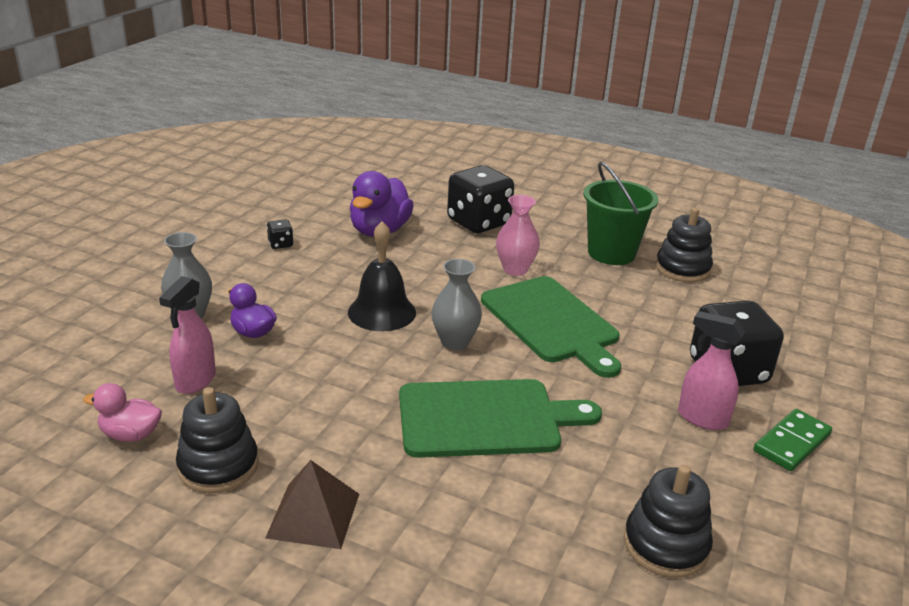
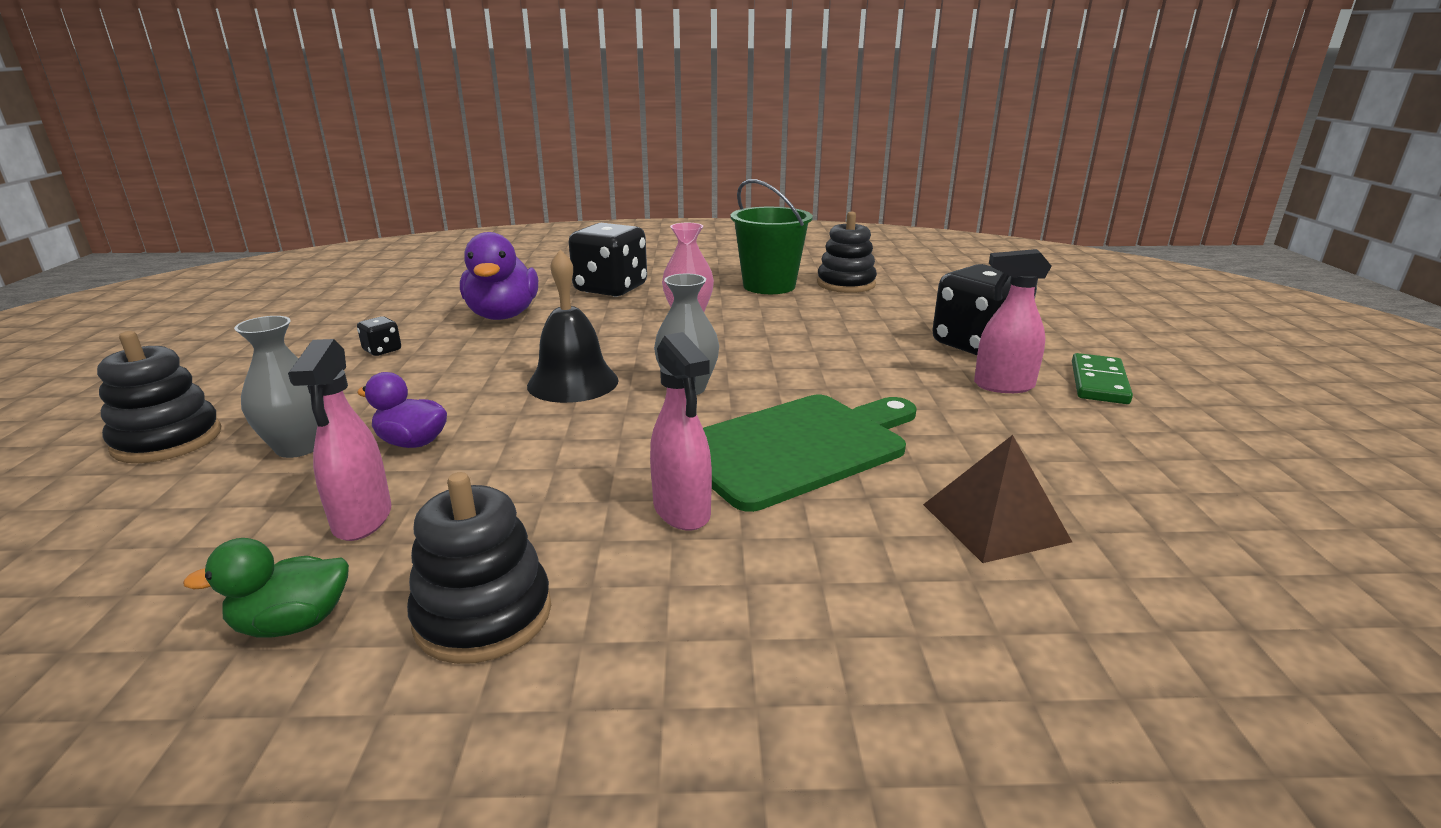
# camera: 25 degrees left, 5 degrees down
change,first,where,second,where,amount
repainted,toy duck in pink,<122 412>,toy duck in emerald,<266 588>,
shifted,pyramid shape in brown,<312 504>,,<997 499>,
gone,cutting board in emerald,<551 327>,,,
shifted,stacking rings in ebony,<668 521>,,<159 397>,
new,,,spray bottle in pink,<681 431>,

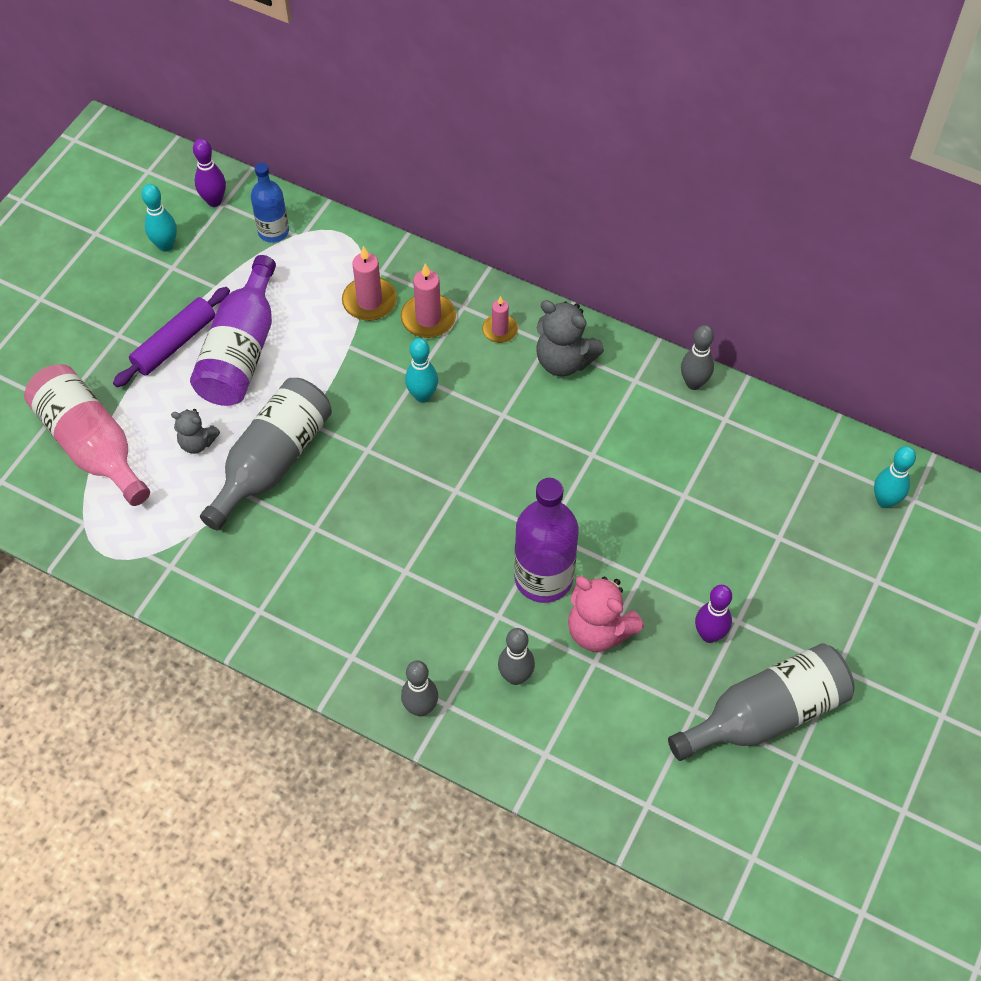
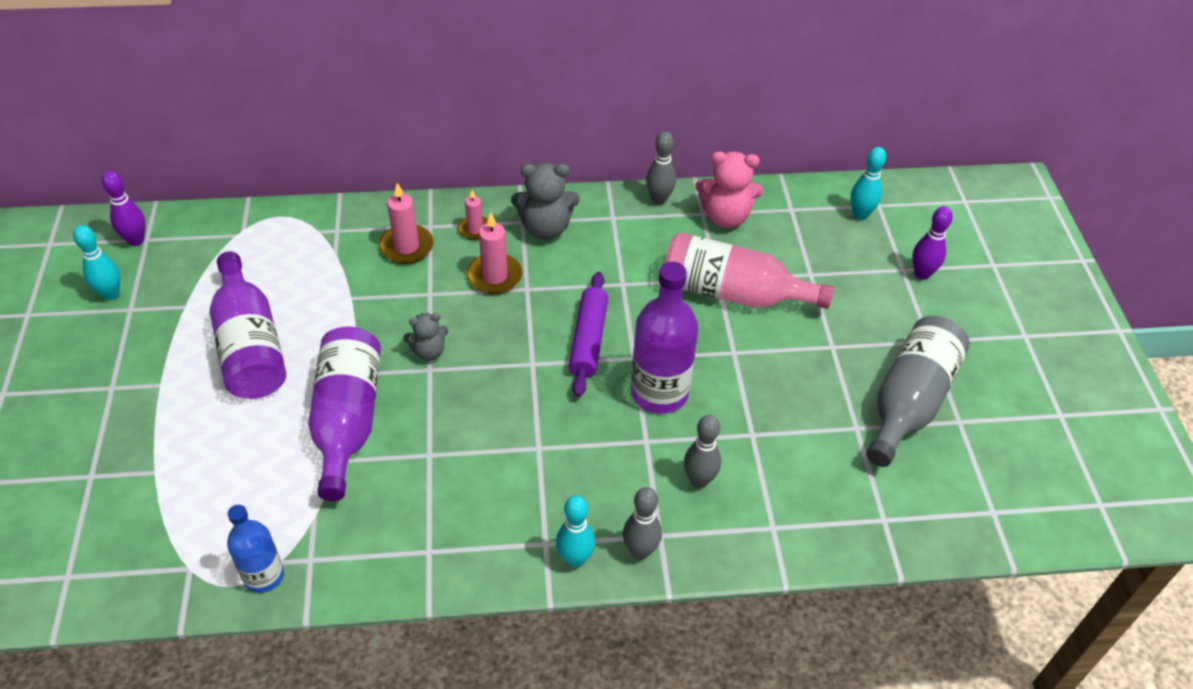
# camera: 35 degrees left, 10 degrees down
change,first,where,second,where,amount
shifted,bottle in pink,<87 435>,,<749 271>,
shifted,dough roller in violet,<171 337>,,<588 334>,
shifted,stuffed bear in grey,<195 431>,,<425 337>,
repainted,bottle in grey,<266 454>,bottle in violet,<344 414>,
shifted,bottle in cobalt,<270 203>,,<255 549>,
shifted,candle in pink,<369 283>,,<495 253>,
shifted,skittle in teal,<421 370>,,<575 531>,
shifted,stuffed bear in pink,<606 614>,,<729 189>,
shifted,skittle in violet,<713 614>,,<932 243>,

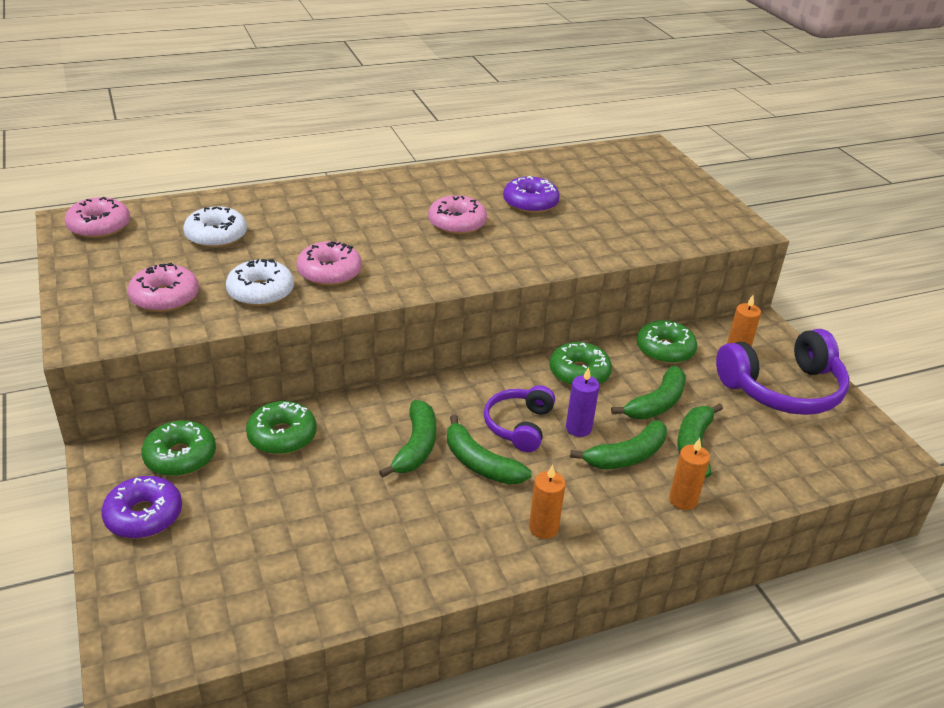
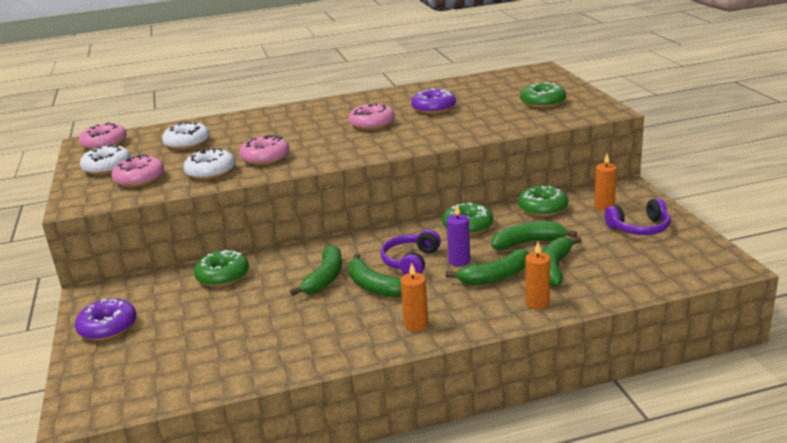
# camera: 10 degrees right, 10 degrees down
change,first,where,second,where,amount
shifted,donut in emerald,<179 448>,,<543 95>,
rotated,toy banana in emerald,<648 392>,,<534 235>,150 degrees counterclockwise
scaled,over-ear headphones in violet,<782 372>,,<638 216>,x0.59
new,,,donut in snow-white,<105 160>,

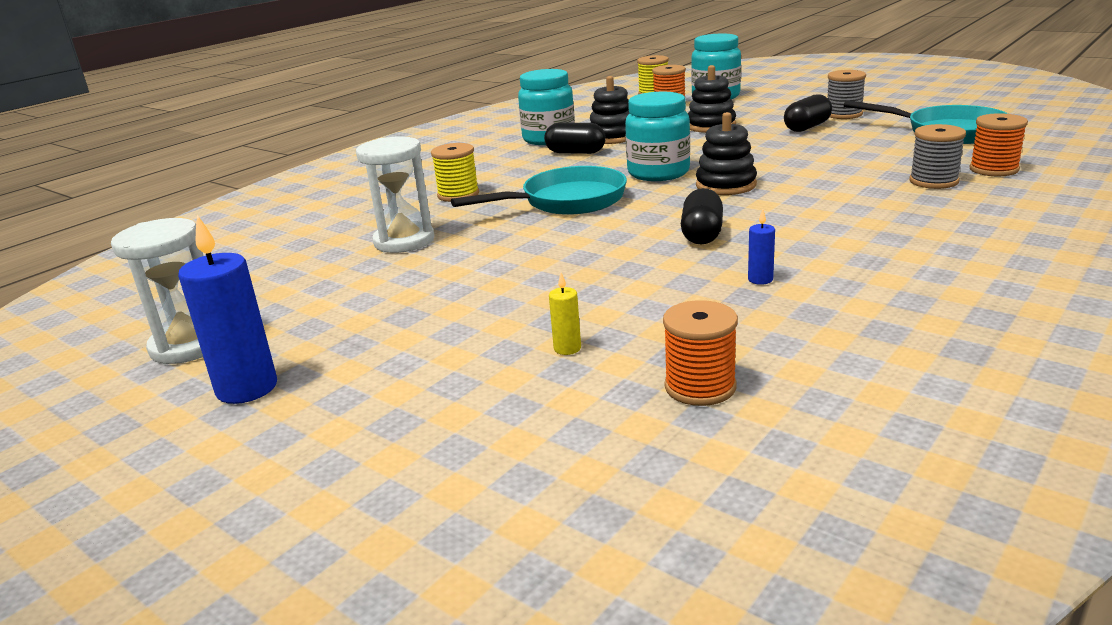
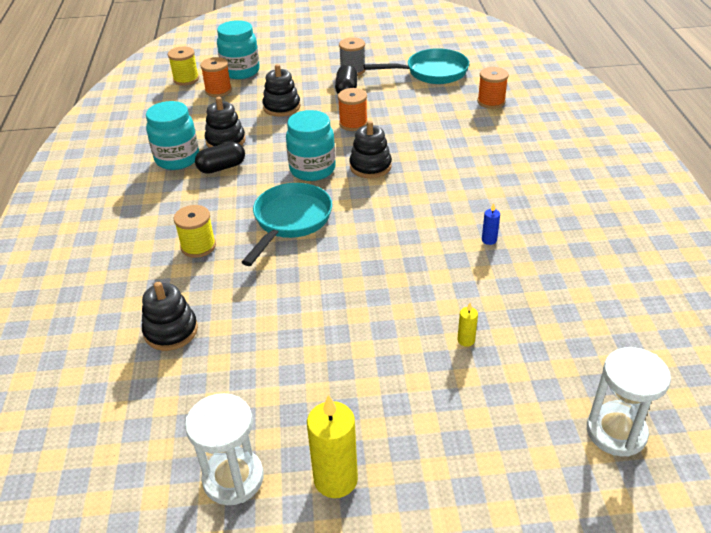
# camera: 45 degrees left, 15 degrees up
change,first,where,second,where,amount
repainted,candle in cobalt,<227 309>,candle in golden,<332 446>,
shifted,hourglass in snow-white,<395 194>,,<629 402>,
shifted,bobbin in orange-coloured,<700 353>,,<353 109>,
gone,capsule in ebony,<702 216>,,,
gone,bobbin in grey,<937 156>,,,
new,,,stacking rings in ebony,<170 316>,

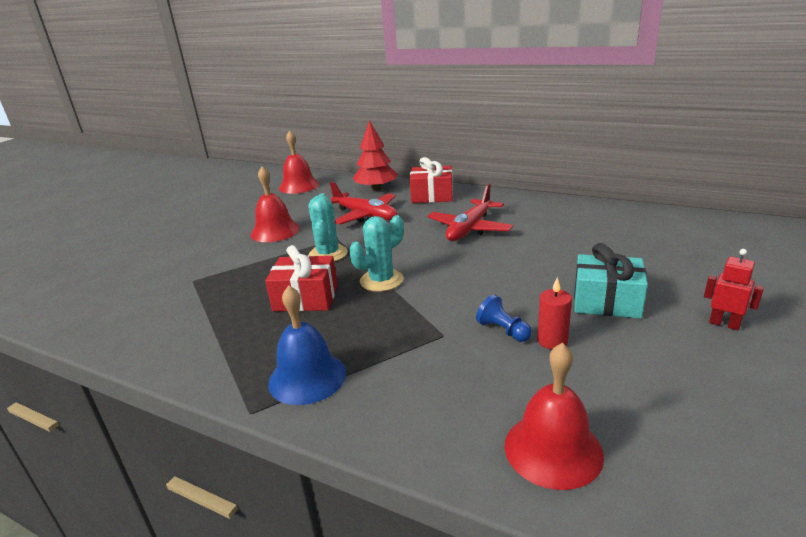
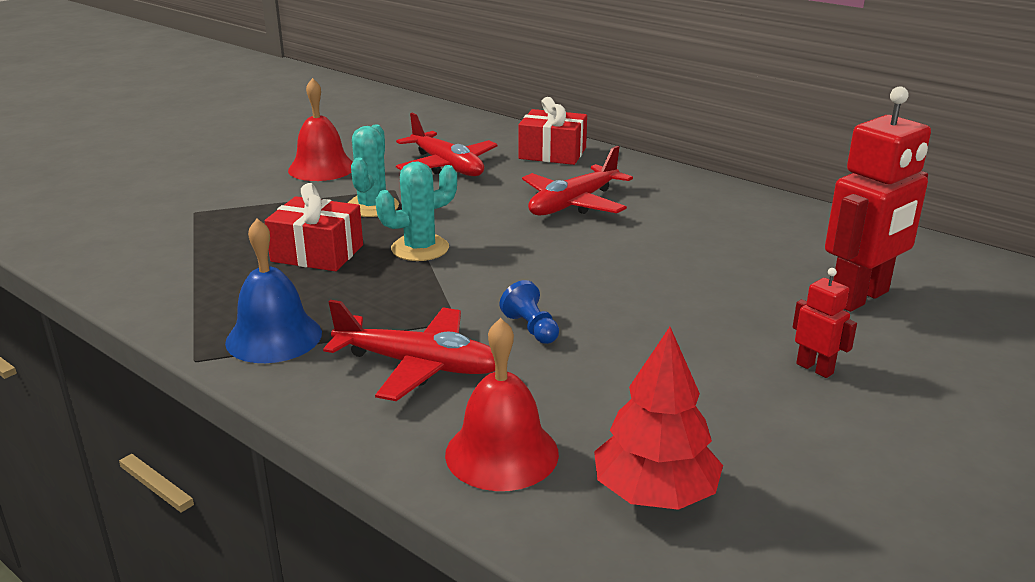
# camera: 10 degrees right, 0 degrees up
change,first,where,second,where,amount
gone,bell in crimson,<299 162>,,,
shifted,fir tree in crimson,<375 155>,,<658 418>,
gone,candle in crimson,<554 313>,,,
gone,wrapped gift in teal,<611 281>,,,
new,,,aeroplane in crimson,<409 350>,
new,,,toy robot in crimson,<878 199>,

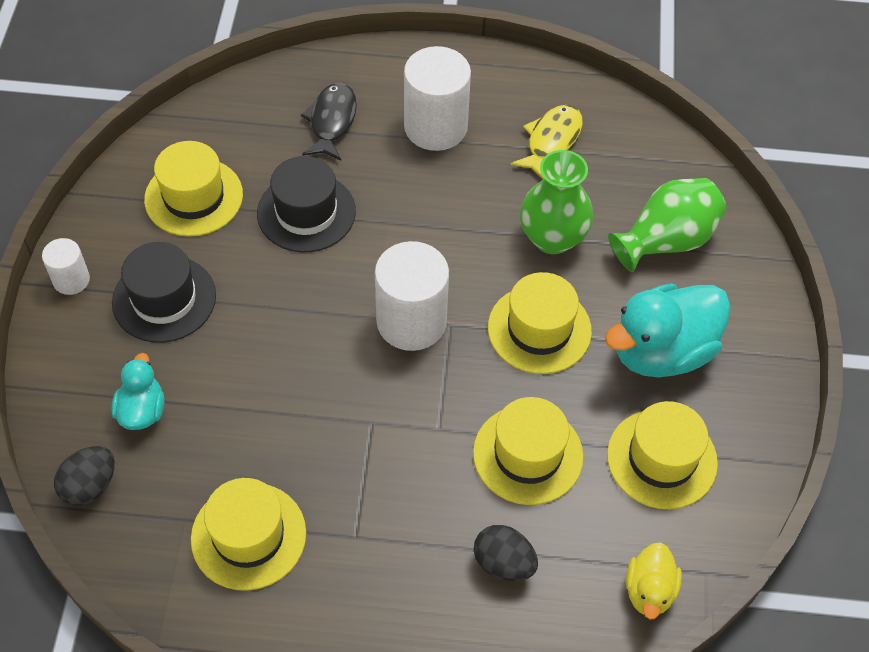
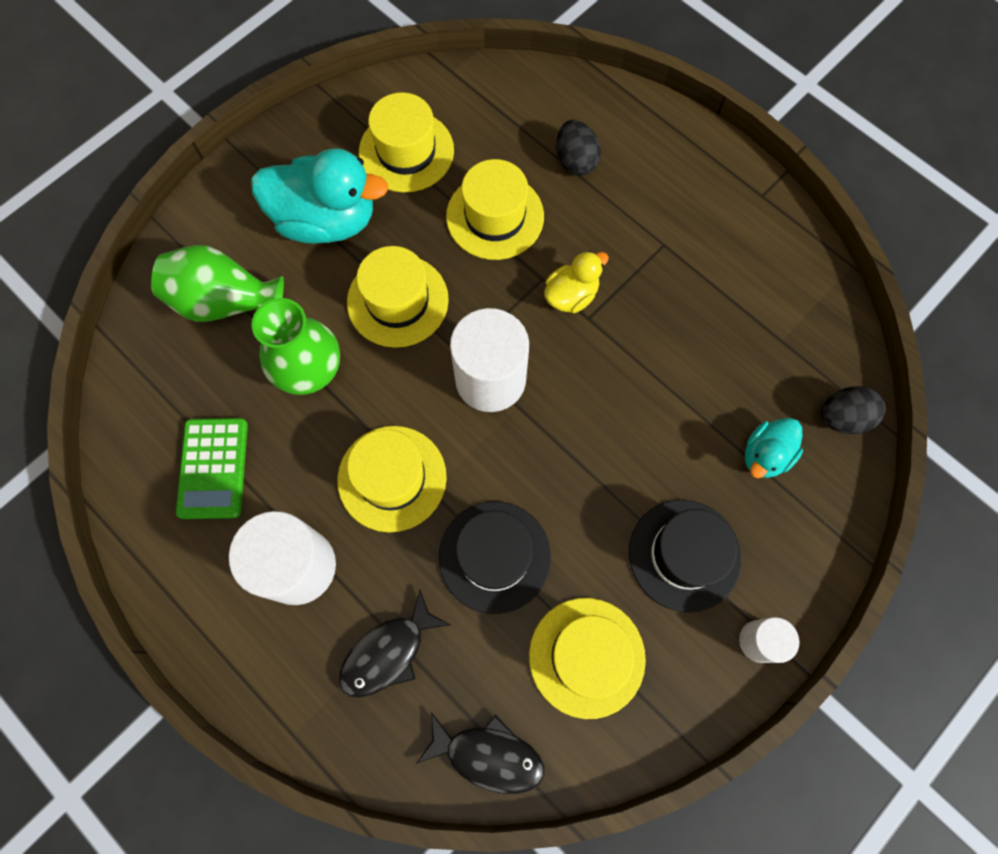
# camera: 140 degrees left, 15 degrees up
change,first,where,second,where,amount
shifted,tall hat in golden,<248 534>,,<392 479>,
swapped,fish figure in golden,<546 142>,calculator in emerald,<212 468>,
shifted,toy duck in golden,<654 580>,,<576 282>,
new,,,fish figure in ebony,<480 753>,

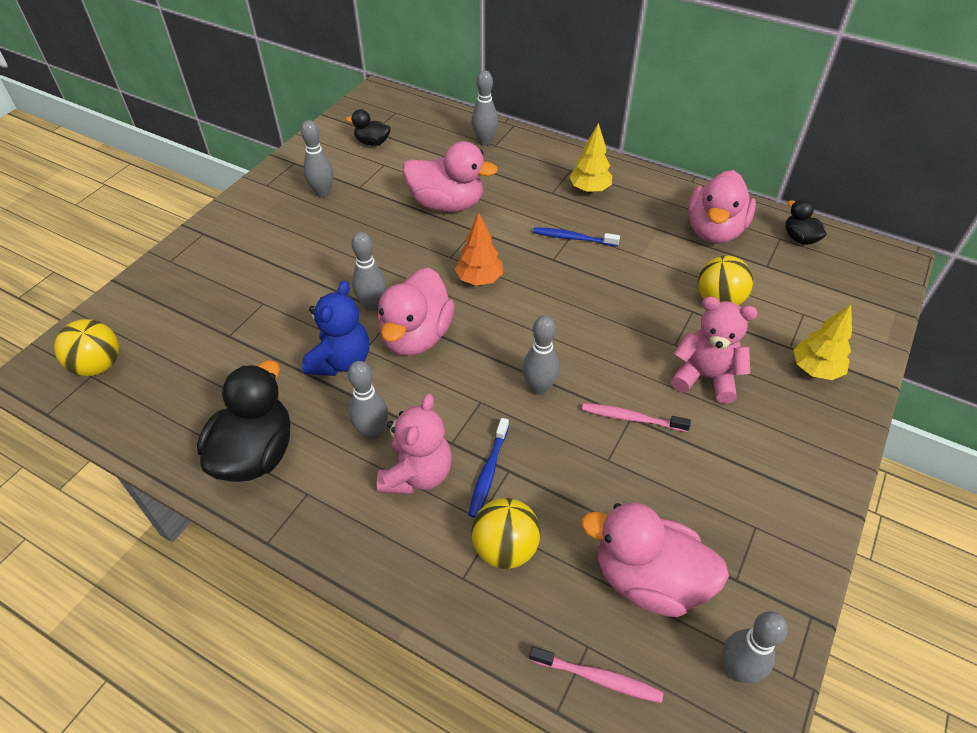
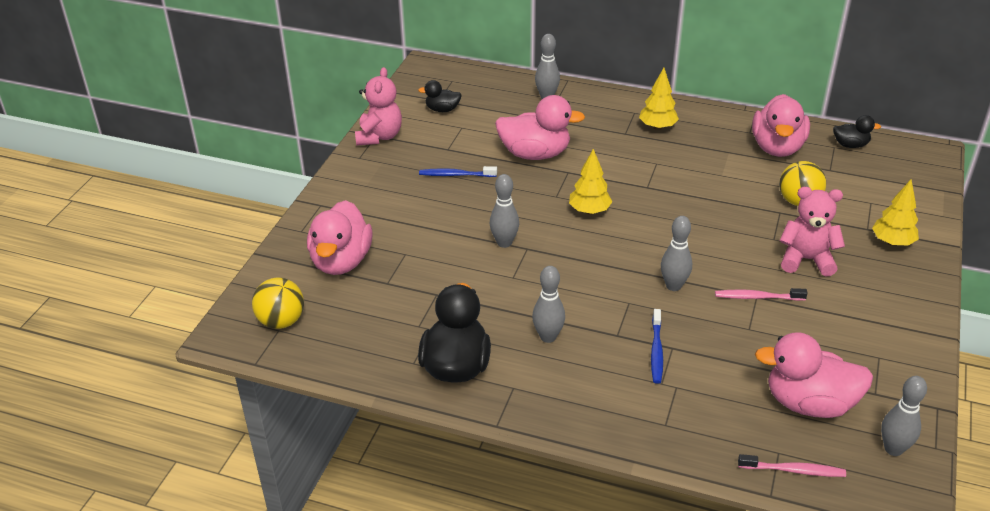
# camera: 10 degrees left, 10 degrees down
change,first,where,second,where,amount
gone,skittle in grey,<317 158>,,,
gone,stuffed bear in cobalt,<335 328>,,,
shifted,toy duck in pink,<416 312>,,<340 237>,
shifted,stuffed bear in pink,<414 444>,,<378 106>,
repainted,fir tree in orange-coloured,<479 249>,fir tree in golden,<590 181>,
gone,sphere in golden,<505 533>,,,
shifted,dental brush in cobalt,<576 237>,,<458 171>,
rotated,toy duck in ebony,<805 222>,,<857 131>,135 degrees clockwise

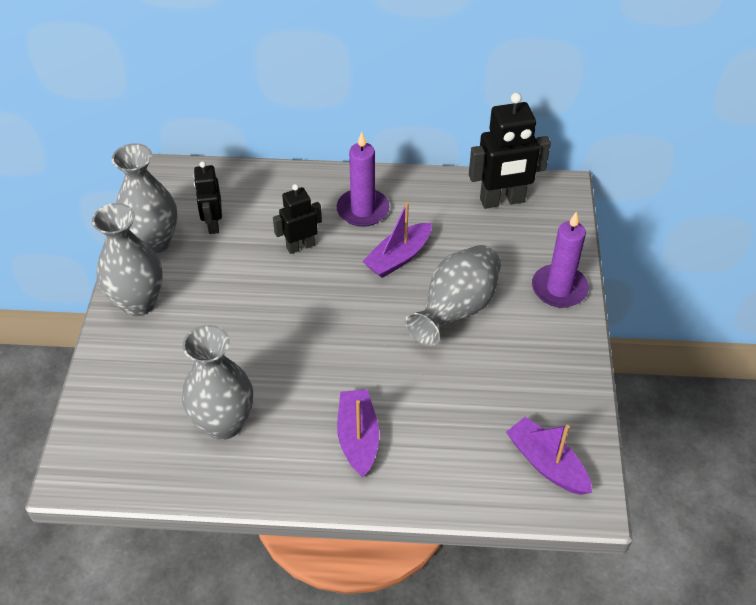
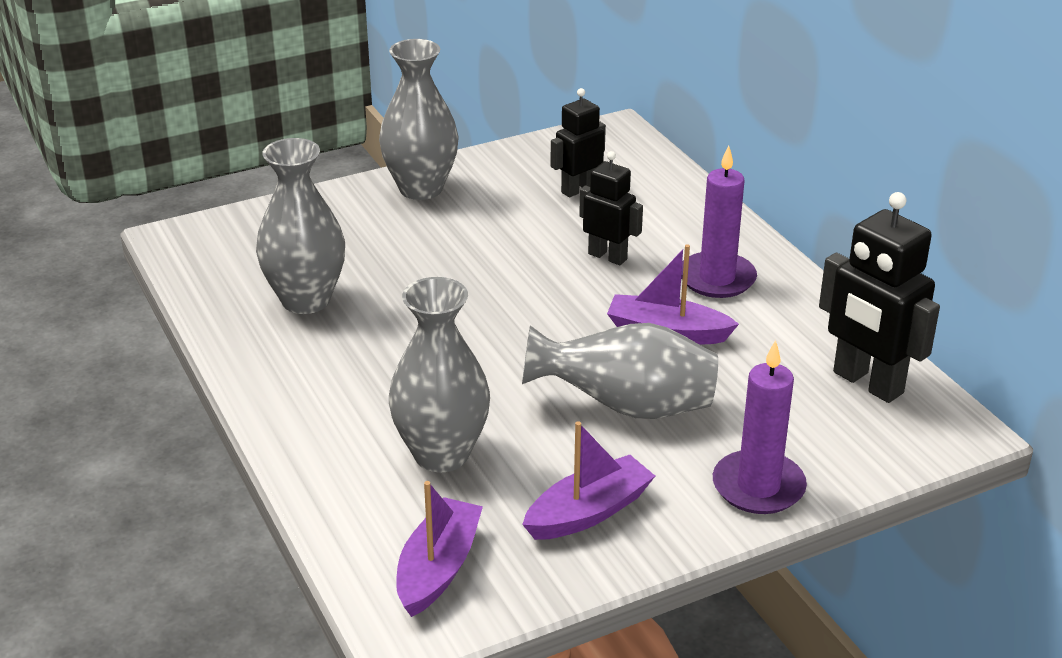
# camera: 60 degrees right, 15 degrees down
change,first,where,second,where,amount
shifted,tall vase in grey,<144 199>,,<439 375>,
shifted,toy boat in violet,<358 433>,,<588 480>,

